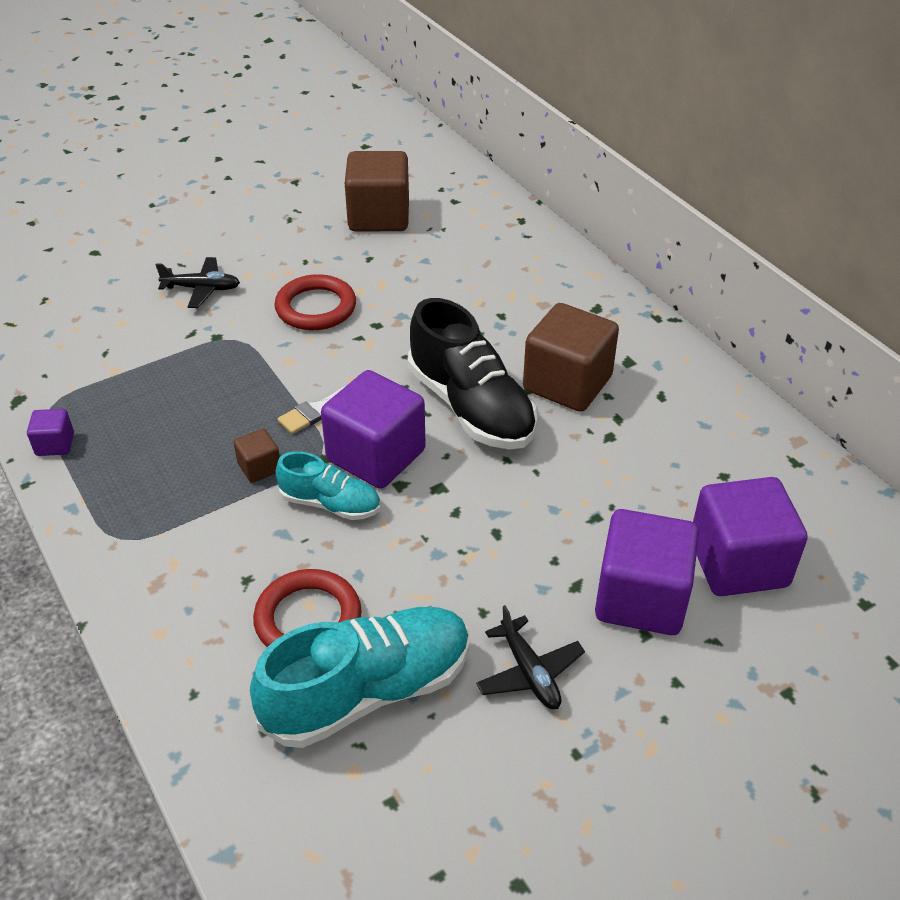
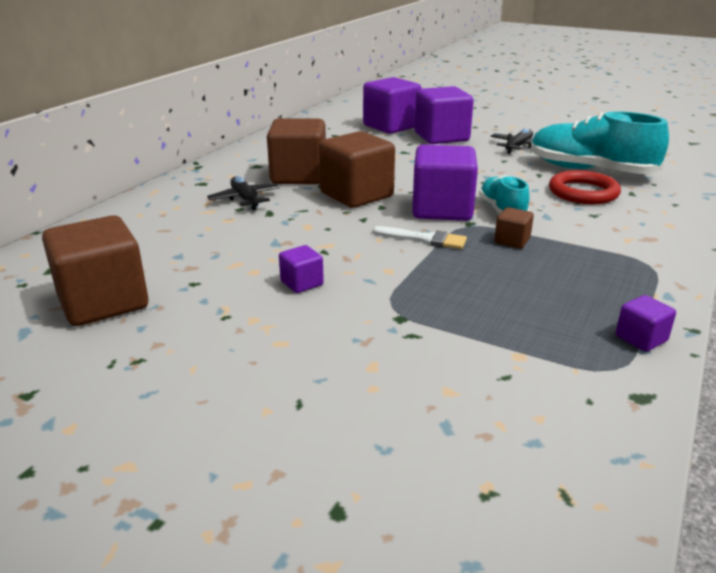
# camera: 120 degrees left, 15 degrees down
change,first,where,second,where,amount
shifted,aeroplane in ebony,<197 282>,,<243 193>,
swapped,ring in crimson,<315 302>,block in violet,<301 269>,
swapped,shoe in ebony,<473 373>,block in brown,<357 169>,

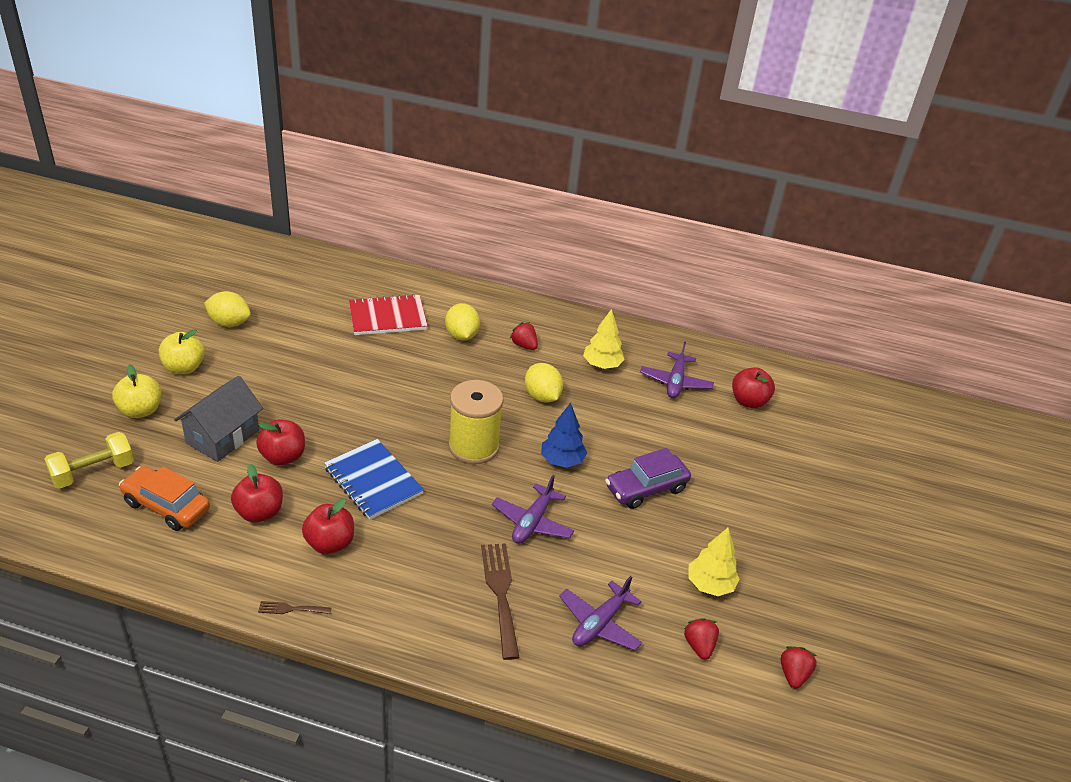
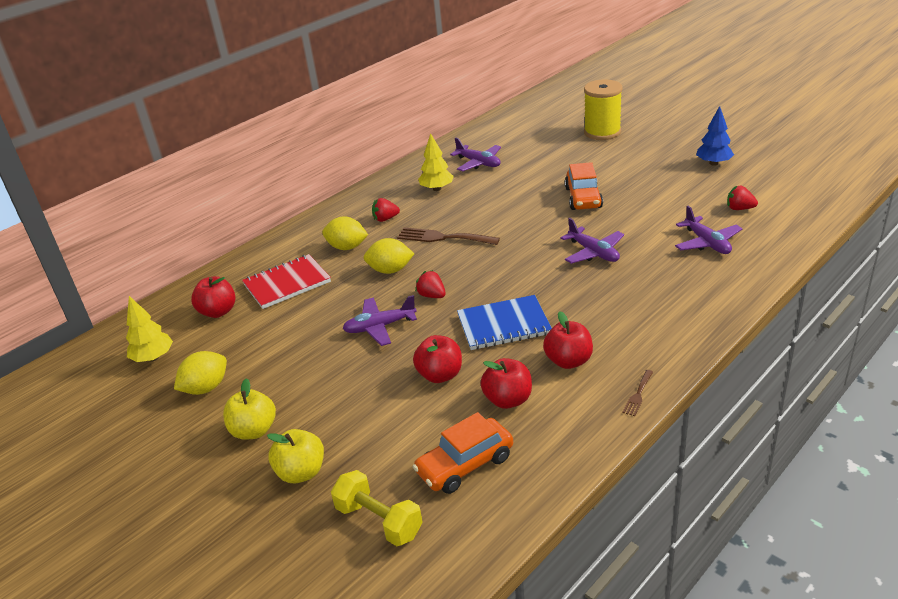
# camera: 55 degrees left, 5 degrees down
change,first,where,second,where,amount
rotated,dumbbell in golden,<89 460>,,<377 508>,45 degrees counterclockwise
gone,house in grey,<218 419>,,,
rotated,notebook in crimson,<388 314>,,<286 281>,45 degrees clockwise
shifted,bobbin in golden,<476 422>,,<603 109>,
shifted,dinner fork in brown,<500 601>,,<448 236>,
shifted,citrus fruit in golden,<544 383>,,<389 256>,
shifted,fir tree in cobalt,<564 435>,,<715 136>,
repainted,toy car in violet,<648 478>,toy car in orange-coloured,<584 186>,
shifted,fir tree in golden,<713 562>,,<149 329>,
shifted,toy apple in crimson,<753 387>,,<213 297>,
shifted,berry in crimson,<799 667>,,<430 284>,
new,,,aeroplane in violet,<379 320>,

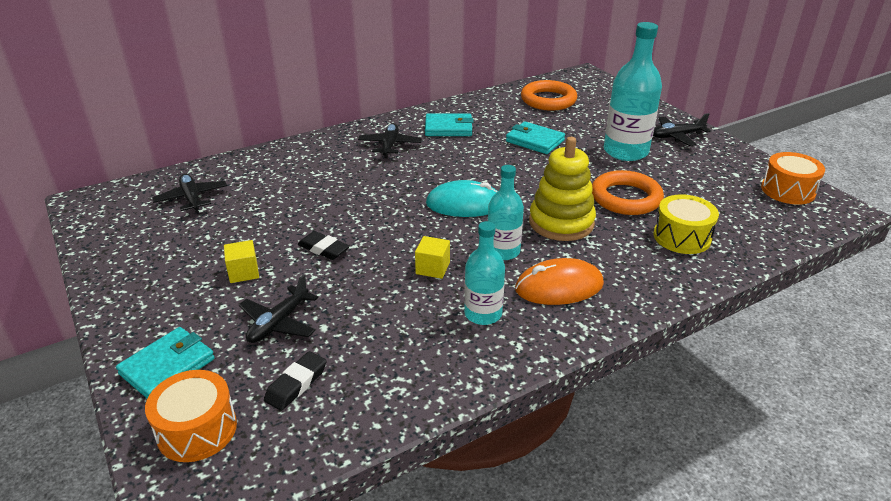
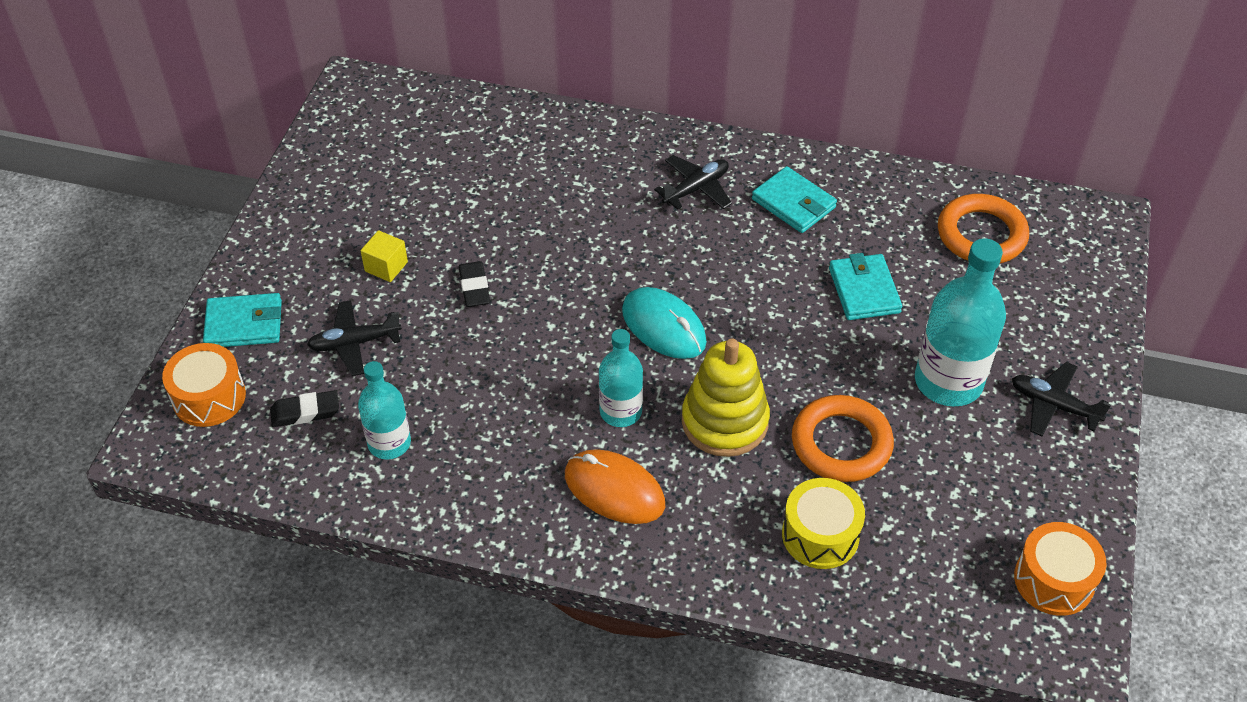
# camera: 45 degrees right, 15 degrees up
change,first,where,second,where,amount
gone,aeroplane in ebony,<189 193>,,,
gone,block in golden,<432 257>,,,
shifted,bottle in teal,<484 273>,,<384 410>,

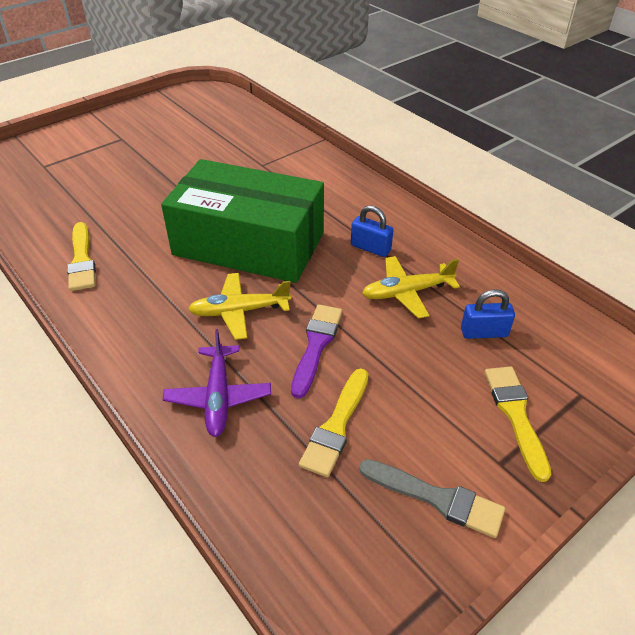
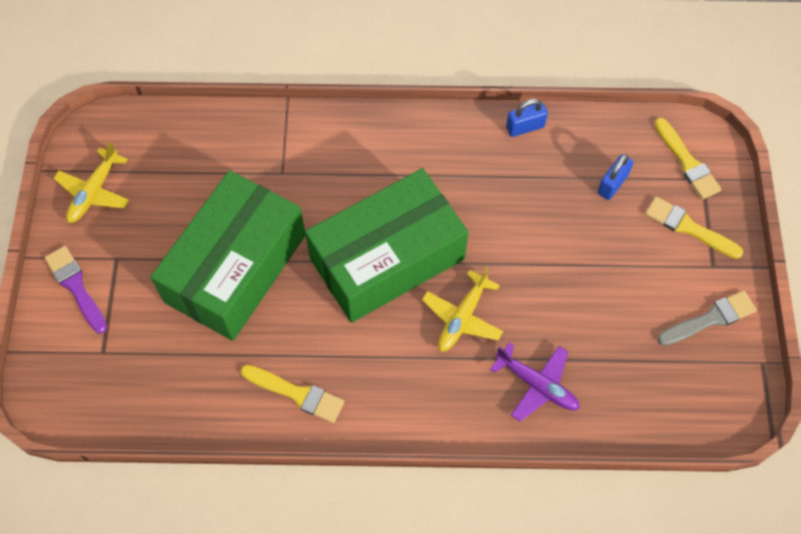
# camera: 50 degrees left, 20 degrees up
change,first,where,second,where,amount
shifted,paint brush in violet,<317 351>,,<76 290>,
shifted,paint brush in golden,<334 423>,,<688 158>,
shifted,lock in cobalt,<372 231>,,<527 118>,
shifted,aeroplane in golden,<411 287>,,<91 182>,
new,,,box in emerald,<227 255>,

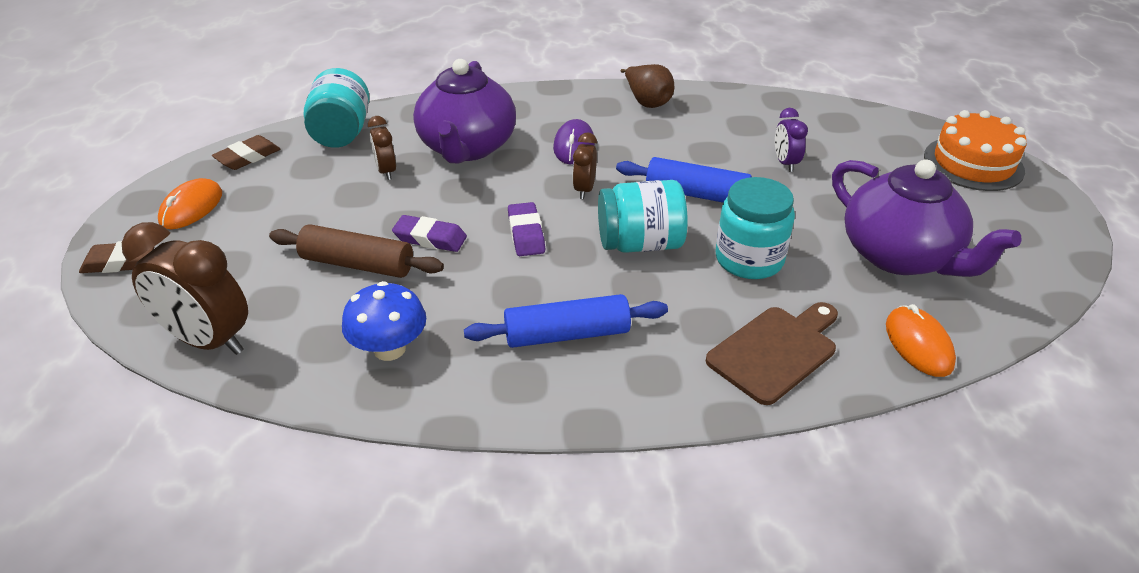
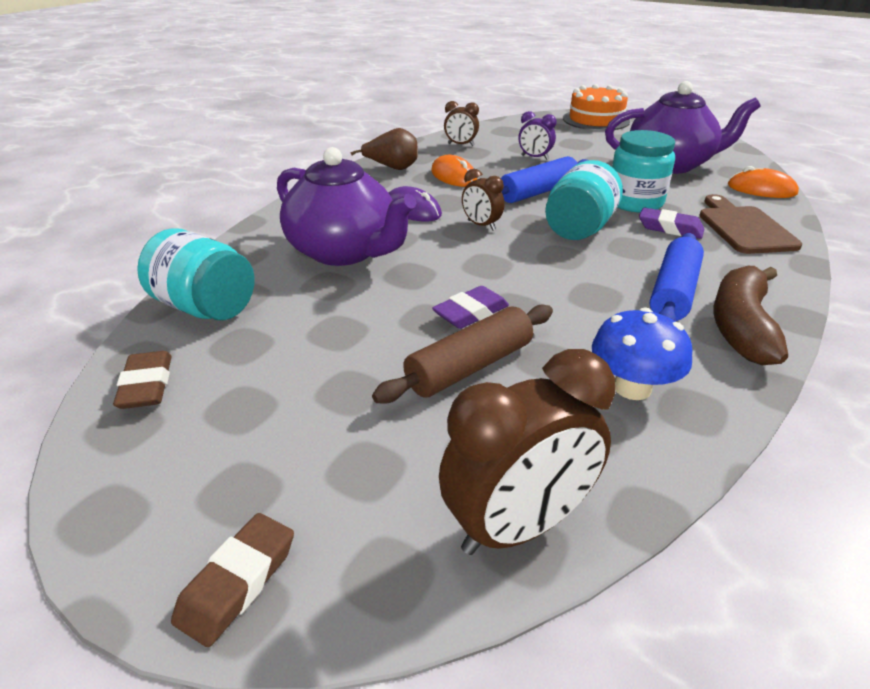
# camera: 55 degrees left, 5 degrees down
change,first,where,second,where,amount
shifted,mouse in orange-coloured,<190 203>,,<454 171>,
shifted,clock in brown,<382 148>,,<461 123>,
shifted,gum eraser in violet,<526 229>,,<671 223>,
new,,,toy banana in brown,<751 315>,

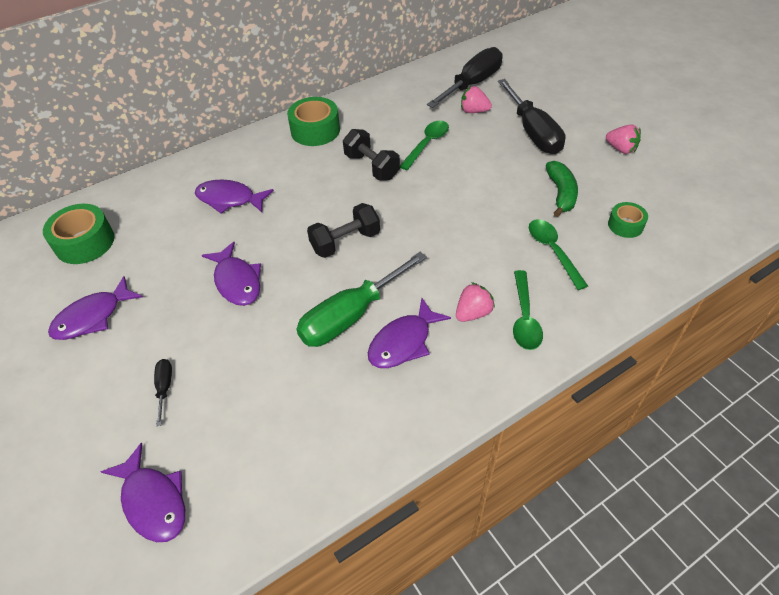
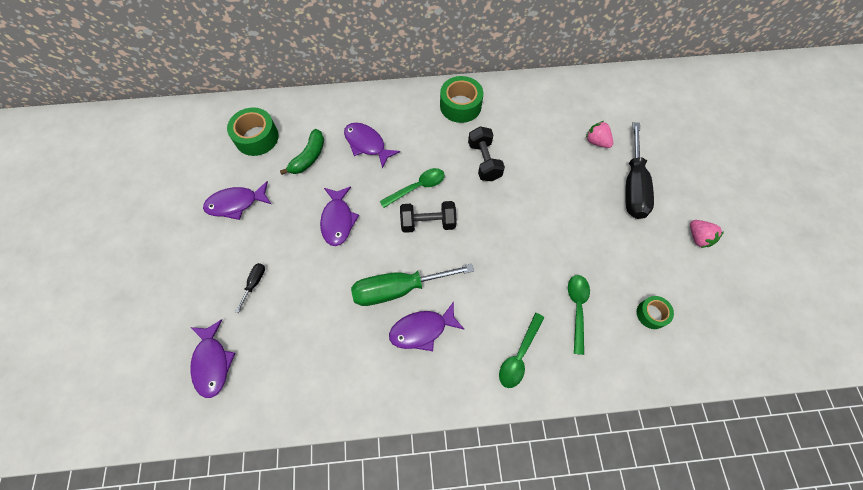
# camera: 25 degrees right, 15 degrees up
change,first,where,second,where,amount
shifted,tablespoon in emerald,<424 145>,,<412 188>,
gone,hand screwdriver in ebony,<465 77>,,,
gone,berry in pink,<475 302>,,,
shifted,toy banana in emerald,<562 189>,,<302 152>,

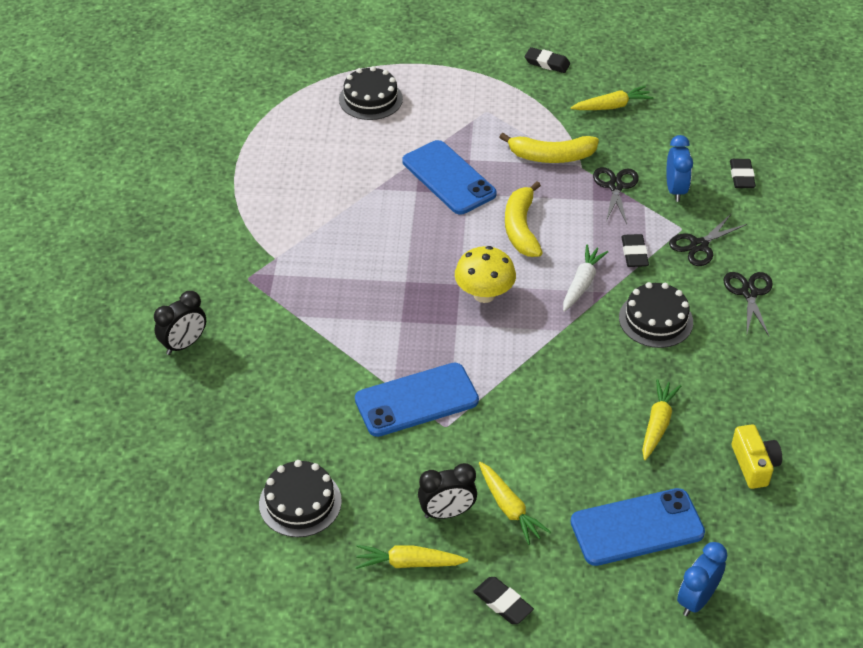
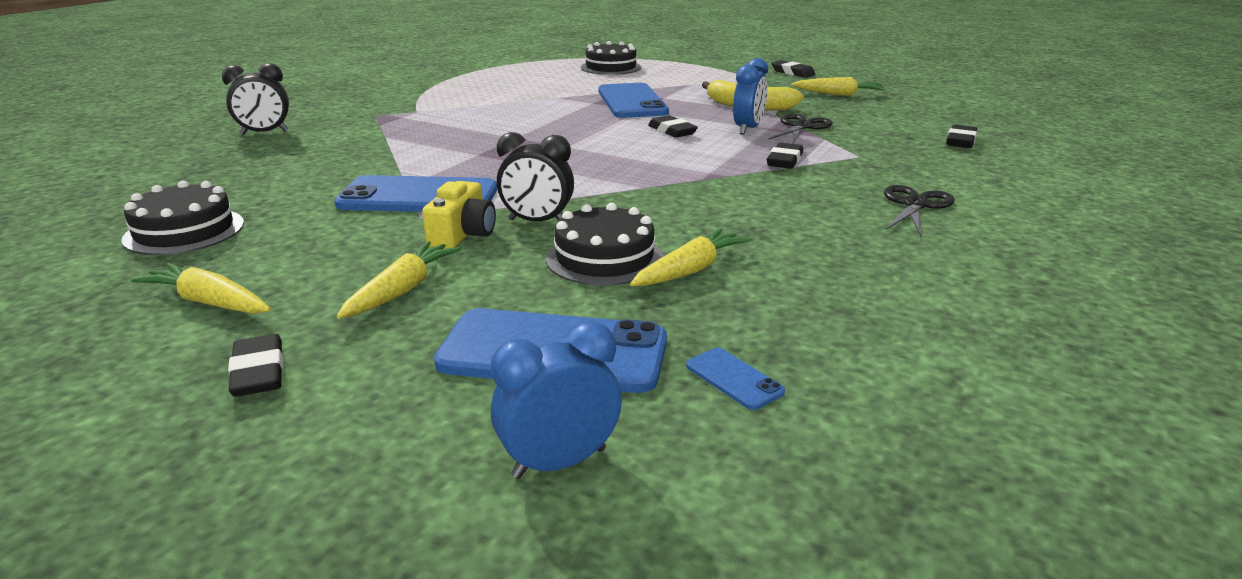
# camera: 25 degrees right, 20 degrees down
change,first,where,second,where,amount
shifted,clock in ebony,<447 491>,,<535 176>,
gone,mushroom in golden,<485 274>,,,
rotated,carrot in golden,<515 503>,,<399 280>,150 degrees counterclockwise
swapped,toy banana in golden,<524 219>,gum eraser in ebony,<673 126>,
gone,carrot in snow-white,<585 278>,,,
shifted,cake in ebony,<656 315>,,<605 244>,
shifted,clock in cobalt,<679 168>,,<750 96>,
gone,pair of scissors in ebony,<708 240>,,,
shifted,camera in golden,<757 456>,,<459 215>,
new,,,phone in cobalt,<735 379>,

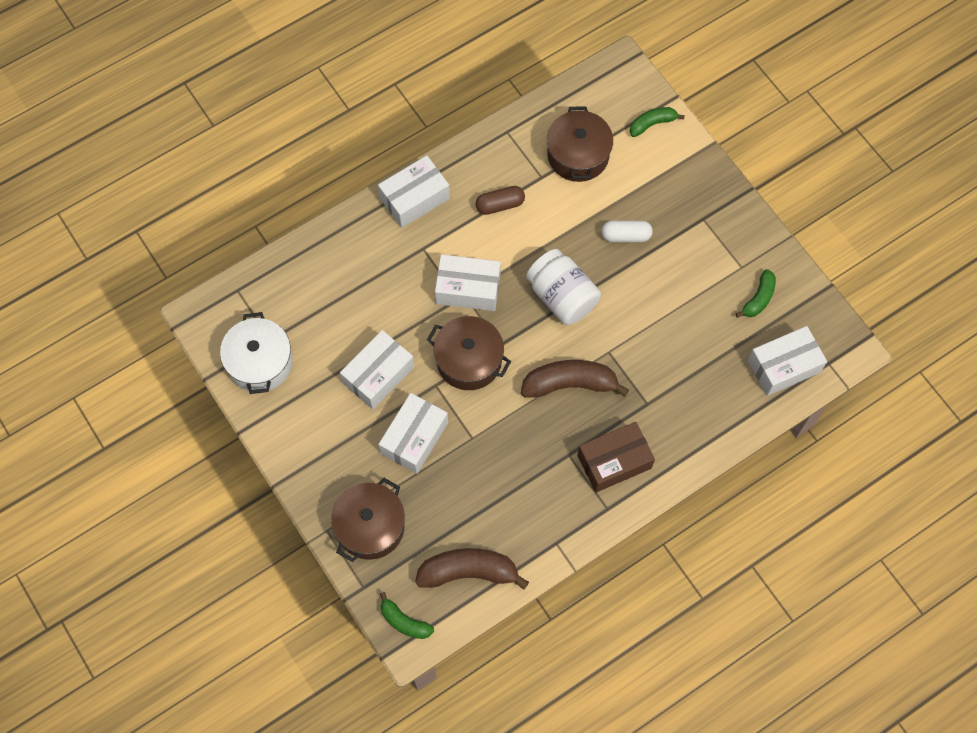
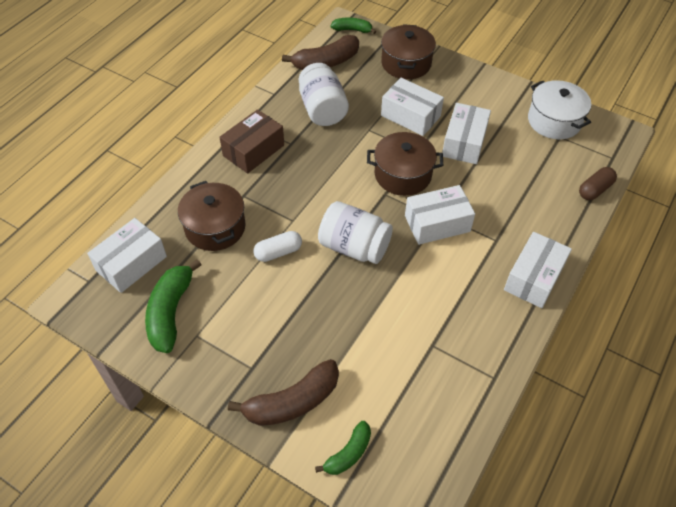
# camera: 155 degrees right, 15 degrees down
change,first,where,second,where,amount
rotated,box in snow-white,<413 433>,,<412 107>,60 degrees counterclockwise
shifted,capsule in brown,<500 200>,,<598 183>,
shifted,toy banana in brown,<575 378>,,<283 392>,
shifted,cooking pot in brown,<580 144>,,<211 216>,
shifted,capsule in snow-white,<627 231>,,<277 246>,
scaled,toy banana in emerald,<756 293>,,<173 306>,x1.70
new,,,jar in snow-white,<324 94>,

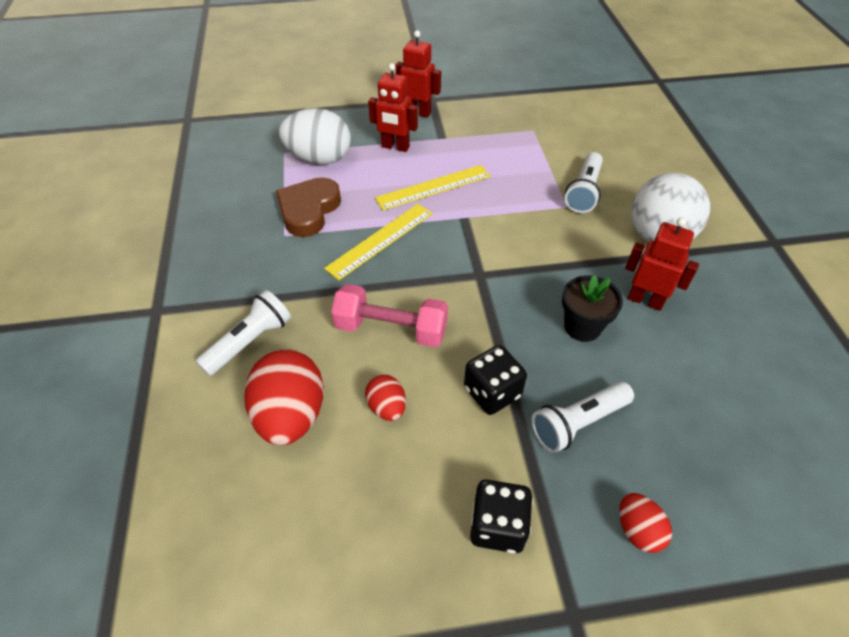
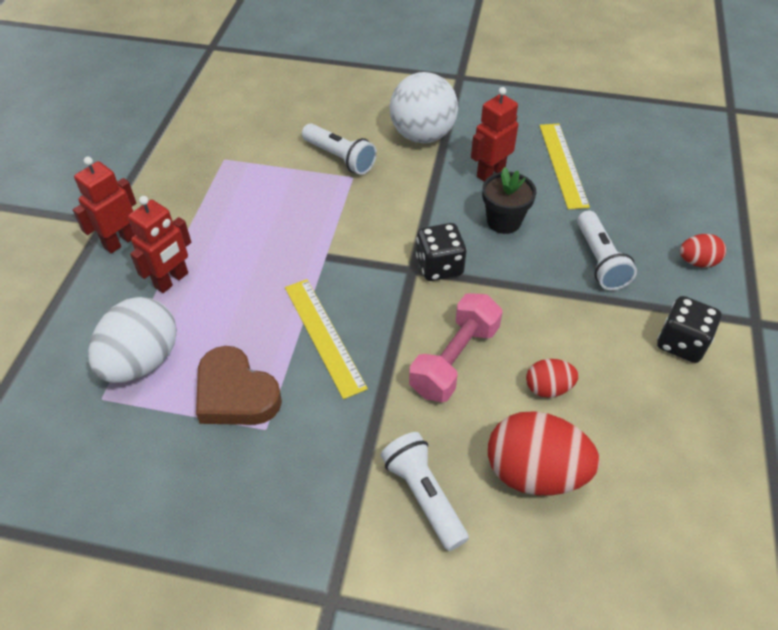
# camera: 70 degrees left, 0 degrees up
change,first,where,second,where,amount
shifted,measuring stick in golden,<432 187>,,<564 166>,
shifted,die in ebony,<495 380>,,<441 252>,

